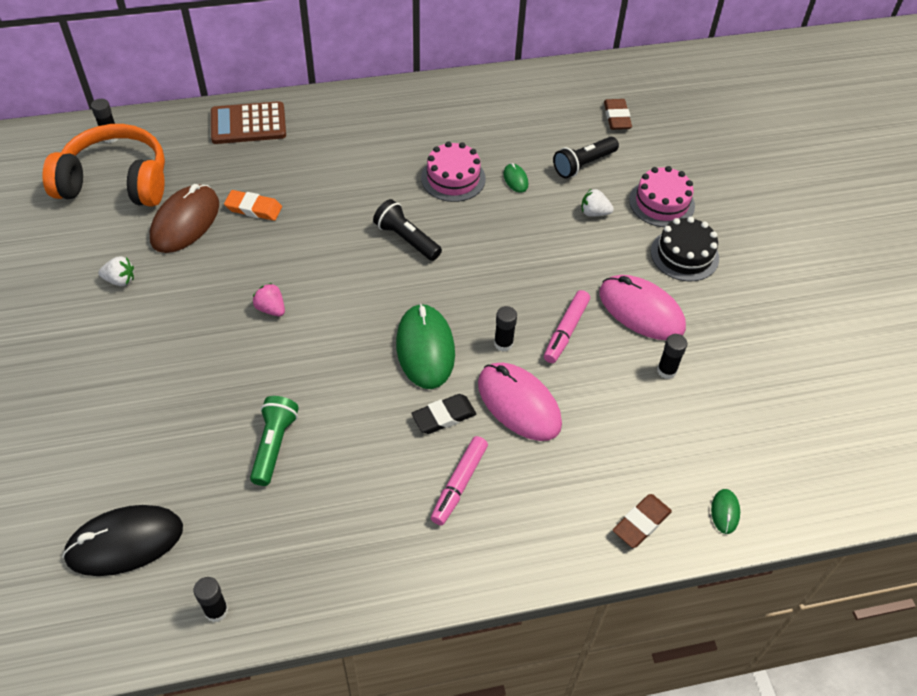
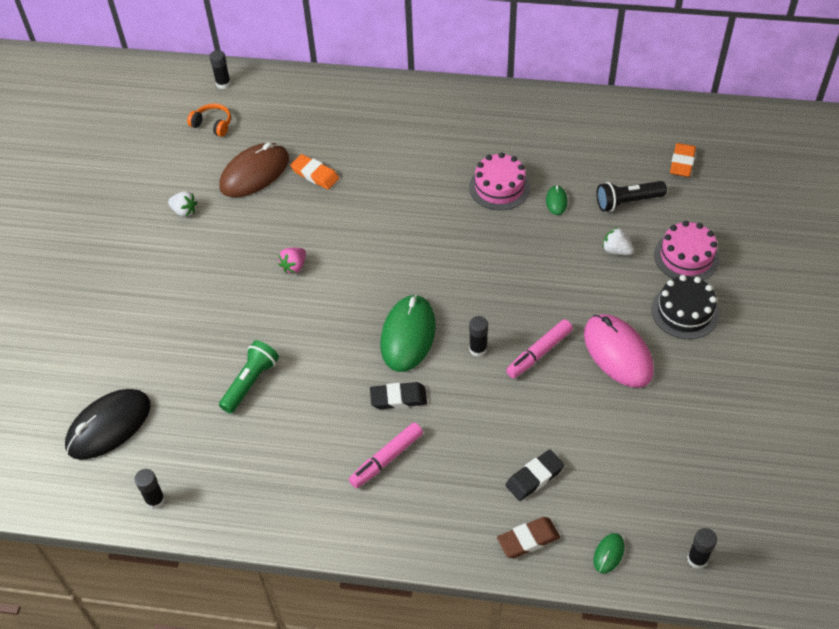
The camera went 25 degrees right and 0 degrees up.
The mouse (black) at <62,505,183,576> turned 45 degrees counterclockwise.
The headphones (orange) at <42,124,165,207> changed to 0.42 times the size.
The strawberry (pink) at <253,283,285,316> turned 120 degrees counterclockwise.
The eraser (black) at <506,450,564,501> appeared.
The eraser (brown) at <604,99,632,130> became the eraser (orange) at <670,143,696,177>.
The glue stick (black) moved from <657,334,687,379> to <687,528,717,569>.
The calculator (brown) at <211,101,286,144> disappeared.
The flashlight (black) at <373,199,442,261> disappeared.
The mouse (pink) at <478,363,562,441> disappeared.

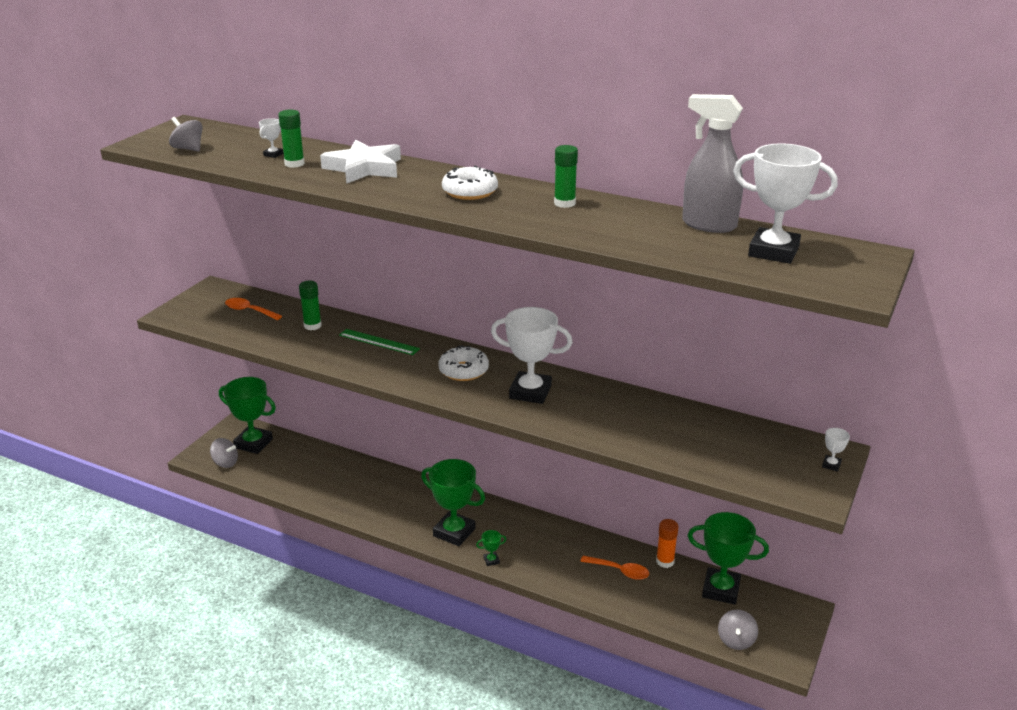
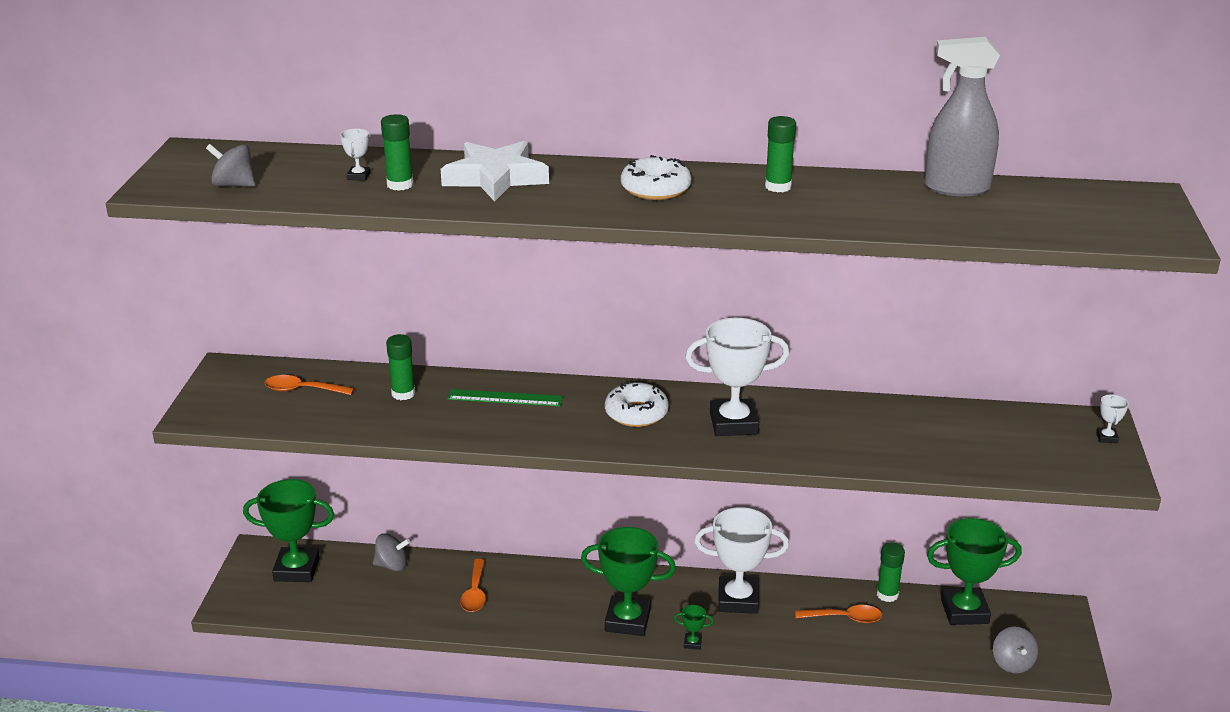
The camera went 20 degrees left and 0 degrees up.
The spinning top (grey) moved from <210,438,238,468> to <373,533,410,571>.
The spoon (orange) at <460,559,486,612> appeared.
The trophy (green) at <476,530,506,566> turned 45 degrees clockwise.
The trophy (white) moved from <733,143,838,264> to <694,507,789,614>.
The glue stick (orange) at <656,519,679,568> became the glue stick (green) at <877,543,905,602>.

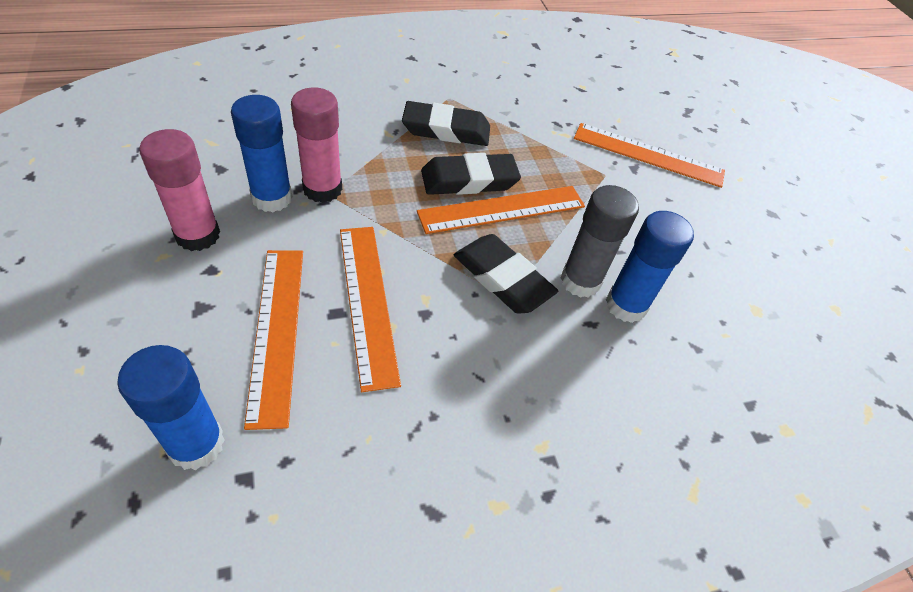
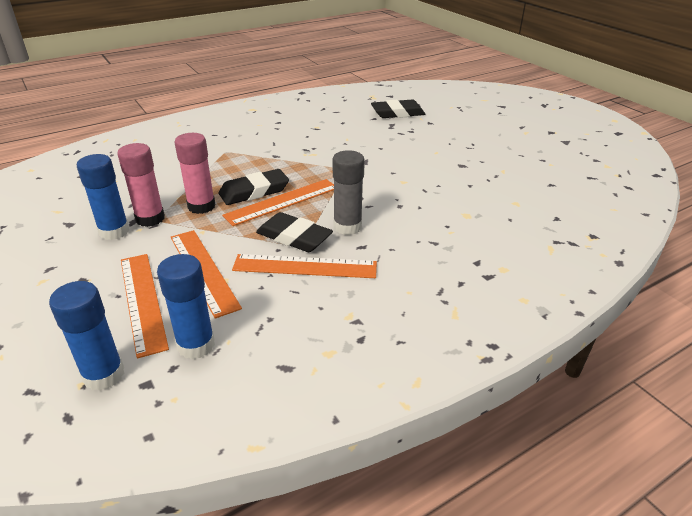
The camera went 10 degrees left and 15 degrees down.
The glue stick (blue) moved from <606,211,694,323> to <157,254,215,359>.
The glue stick (pink) moved from <139,129,220,251> to <174,133,216,214>.
The ruler (orange) moved from <574,123,725,188> to <232,254,377,278>.
The eraser (black) moved from <402,101,490,146> to <371,99,425,118>.

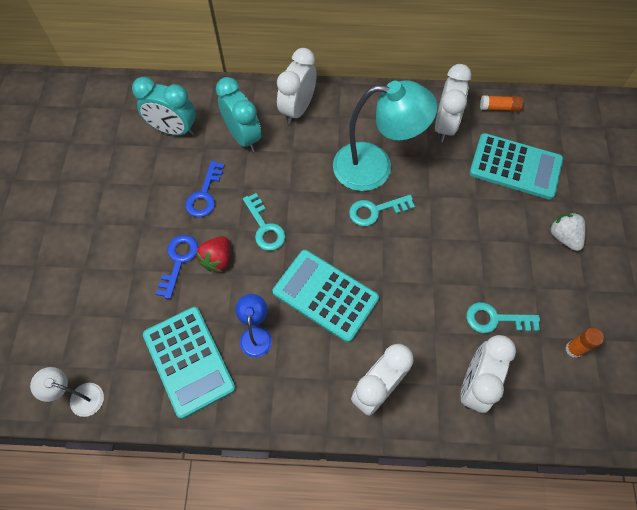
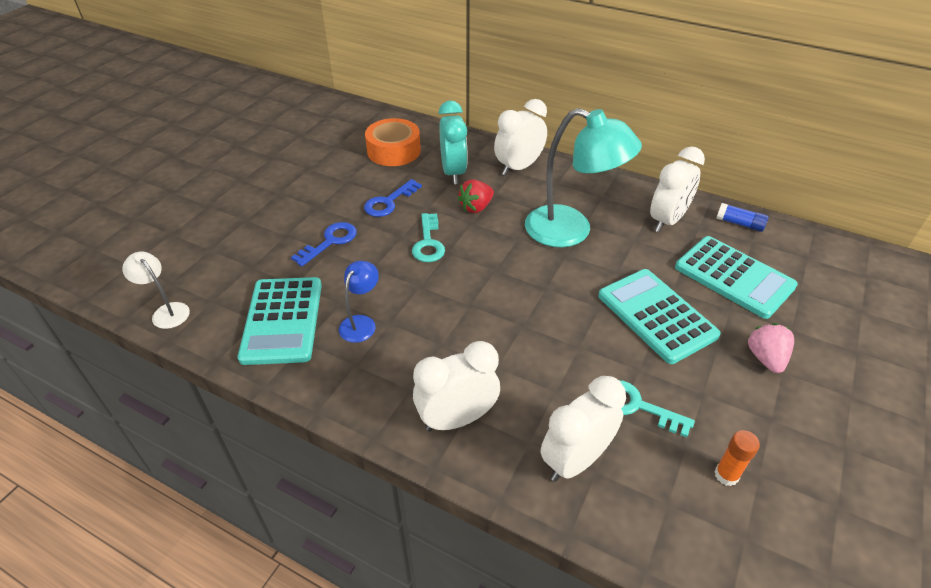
The camera went 25 degrees right and 20 degrees down.
The clock (turquoise) at <132,77,196,136> was replaced by the tape (orange) at <365,118,421,166>.
The strawberry (red) moved from <196,236,230,272> to <457,180,494,213>.
The calculator (turquoise) moved from <273,250,379,342> to <598,269,721,364>.
The glue stick (orange) at <480,95,523,112> became the glue stick (blue) at <716,203,769,232>.
The strawberry (white) at <549,213,586,251> became the strawberry (pink) at <748,323,794,373>.
The key (turquoise) at <349,195,415,226> disappeared.

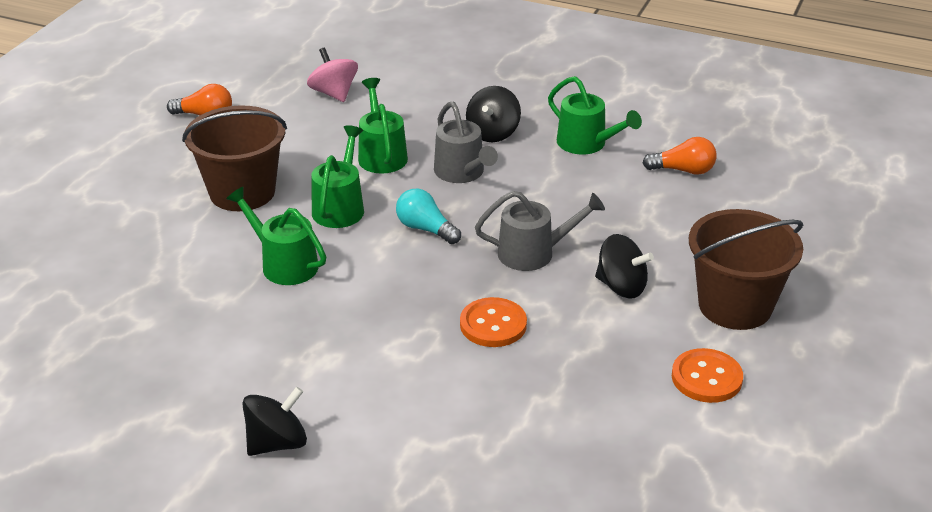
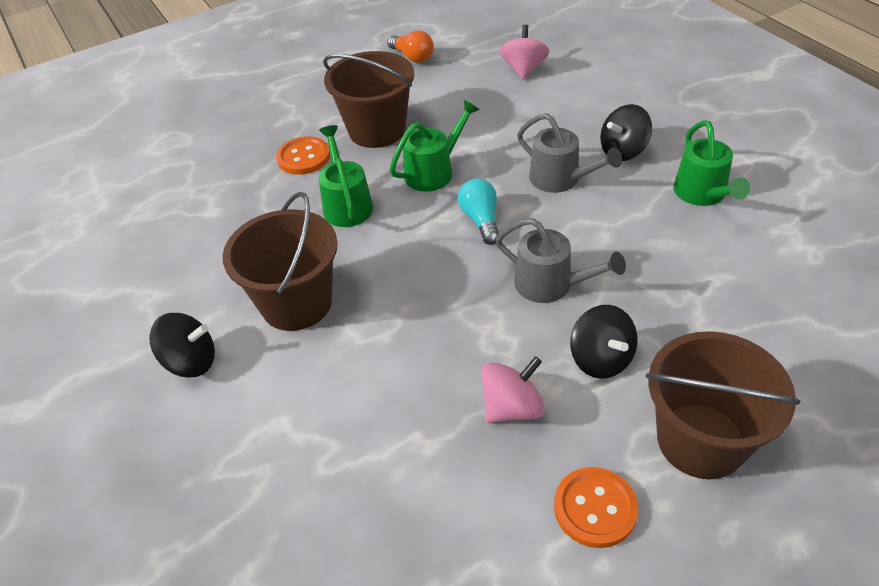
The camera went 40 degrees right and 10 degrees up.
The bucket (brown) at <223,192,338,331> appeared.
The button (orange) moved from <460,297,527,347> to <276,136,330,175>.
The spinning top (pink) at <481,356,545,423> appeared.
The watering can (grey) at <434,102,498,183> turned 60 degrees counterclockwise.
The watering can (green) at <358,78,408,174> disappeared.
The light bulb (orange) at <643,137,717,175> disappeared.

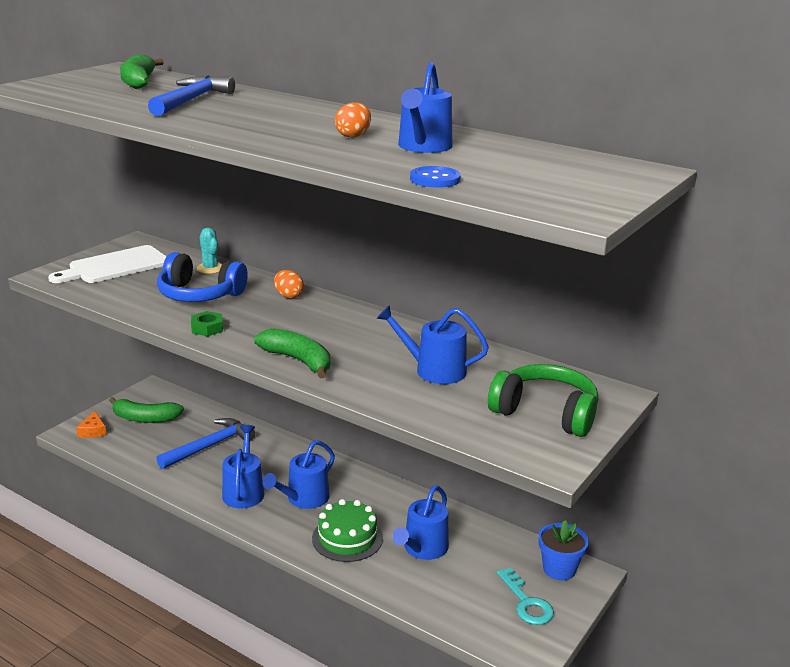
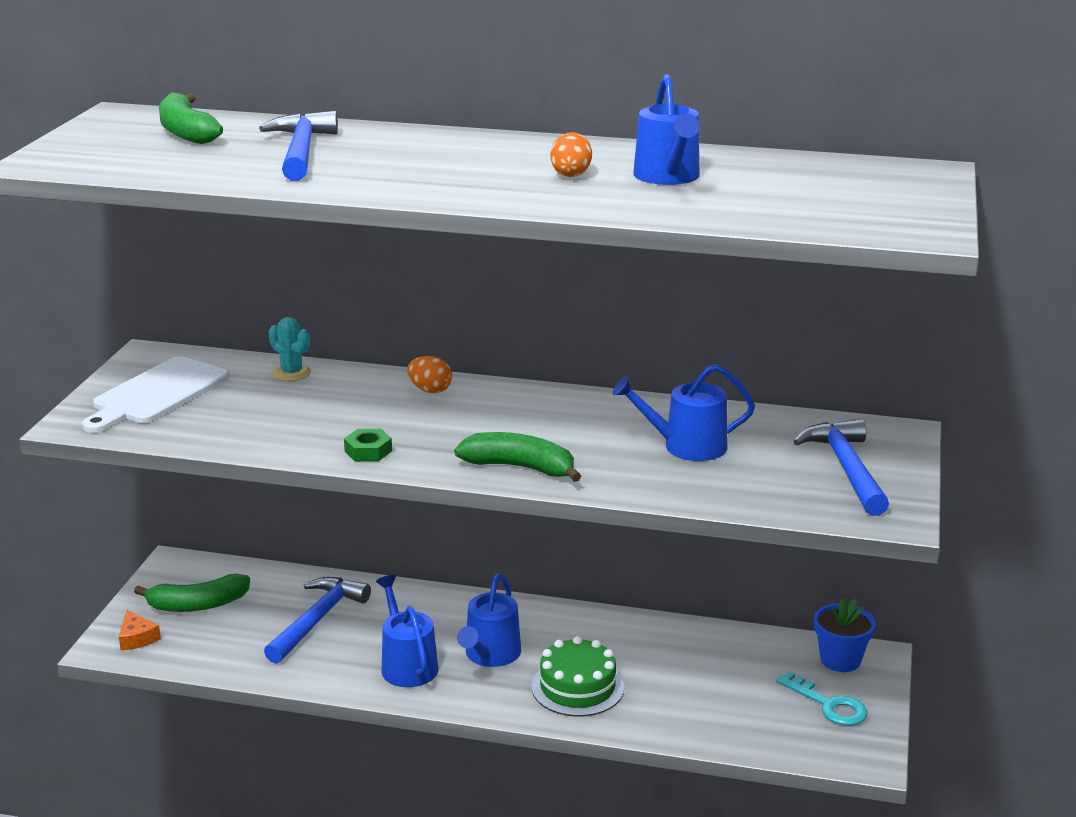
The camera went 20 degrees left and 0 degrees up.
The headphones (green) at <488,364,598,437> was replaced by the hammer (blue) at <793,419,889,516>.
The headphones (blue) at <157,252,248,302> disappeared.
The watering can (blue) at <392,486,449,560> disappeared.
The button (blue) at <410,166,461,188> disappeared.

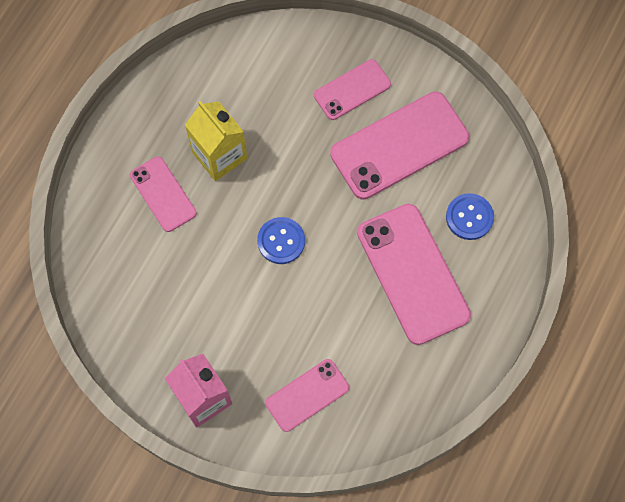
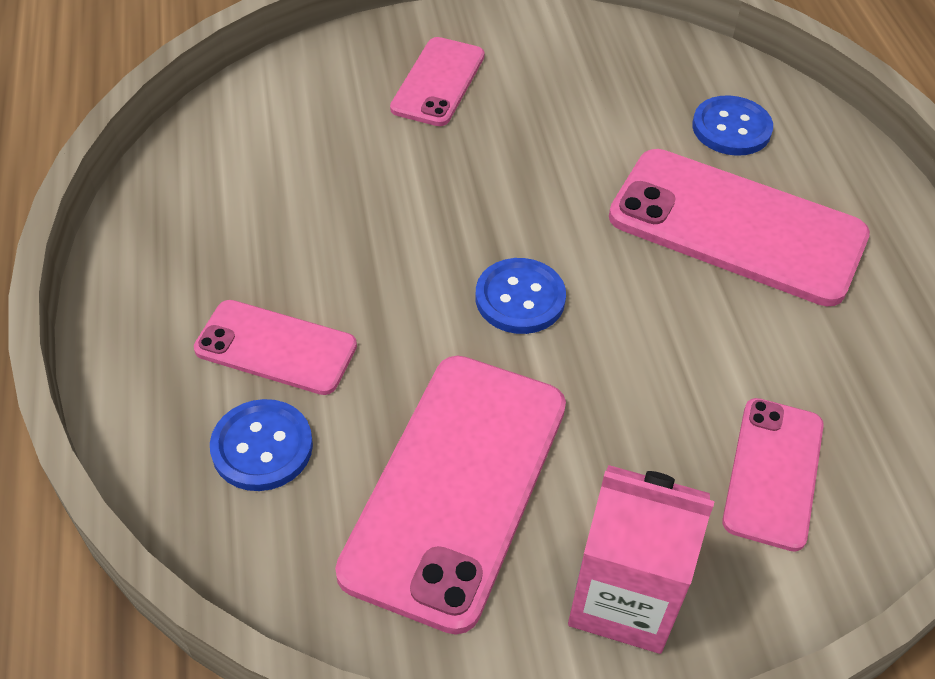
The camera went 40 degrees left and 20 degrees down.
The button (blue) at <210,399,313,491> appeared.
The phone (pink) moved from <330,91,470,200> to <335,356,566,634>.
The carton (yellow) at <185,101,247,181> disappeared.

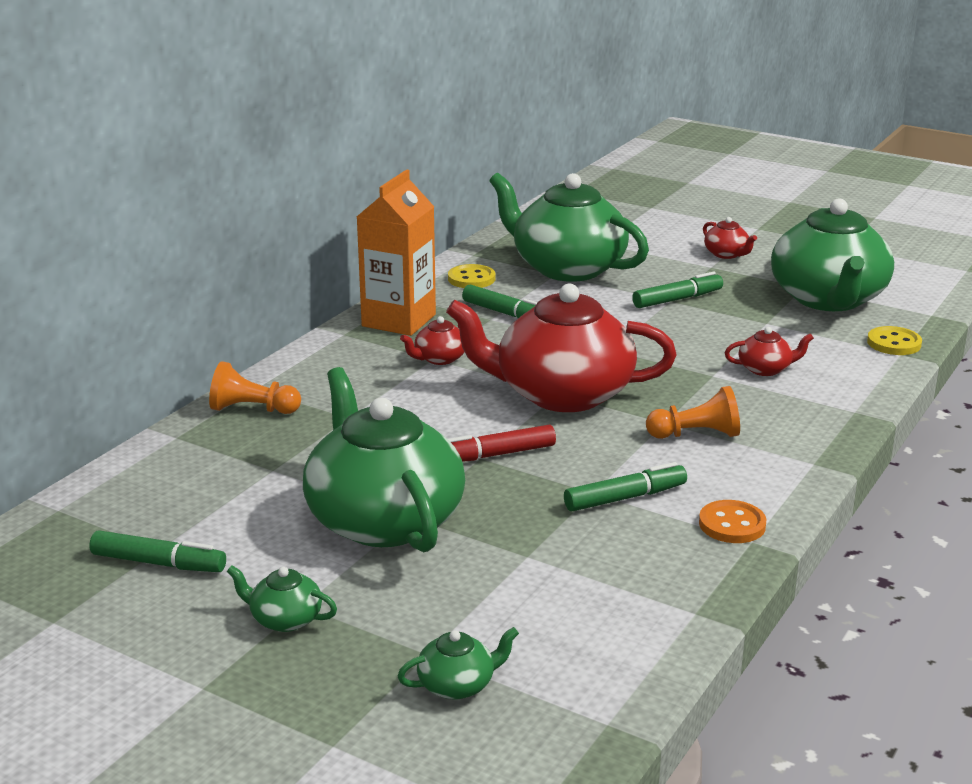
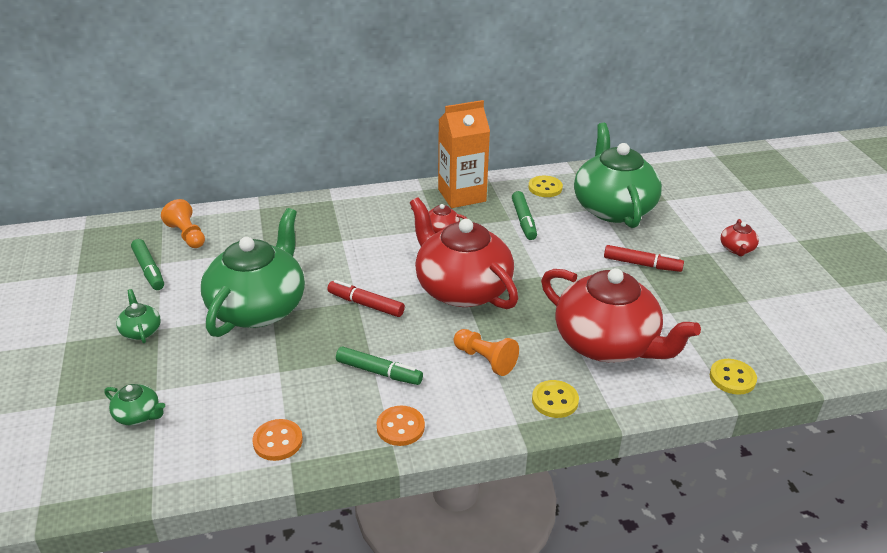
The camera went 45 degrees right and 10 degrees up.
The pawn (orange) moved from <209,361,301,414> to <161,199,205,248>.
The button (orange) at <252,419,303,461> appeared.
The button (yellow) at <532,380,579,418> appeared.
The teapot (red) at <725,327,814,376> changed to 2.47 times the size.
The marker (green) at <632,272,723,308> became the marker (red) at <604,245,684,272>.
The teapot (green) at <771,198,894,311> disappeared.

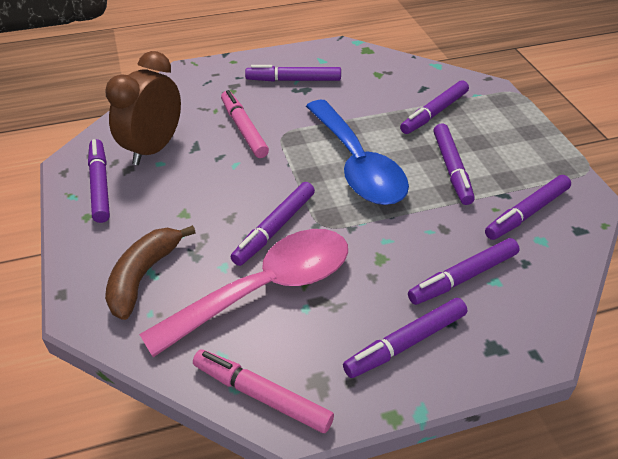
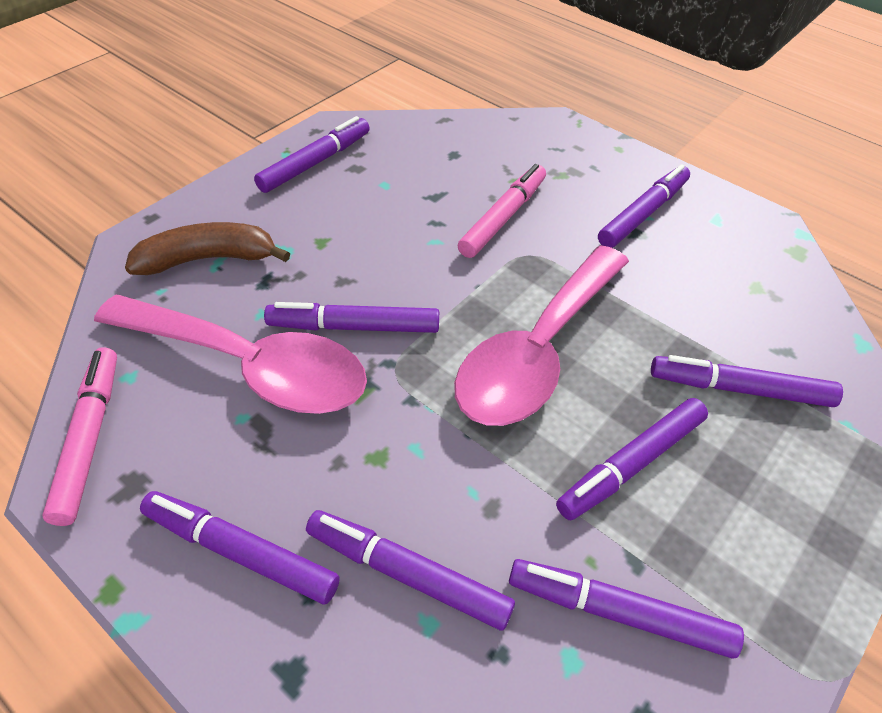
The camera went 55 degrees right and 5 degrees up.
The spoon (blue) at <306,100,409,205> became the spoon (pink) at <454,245,629,426>.
The marker (purple) at <245,65,341,82> turned 75 degrees clockwise.
The clock (brown) at <105,51,181,165> disappeared.

